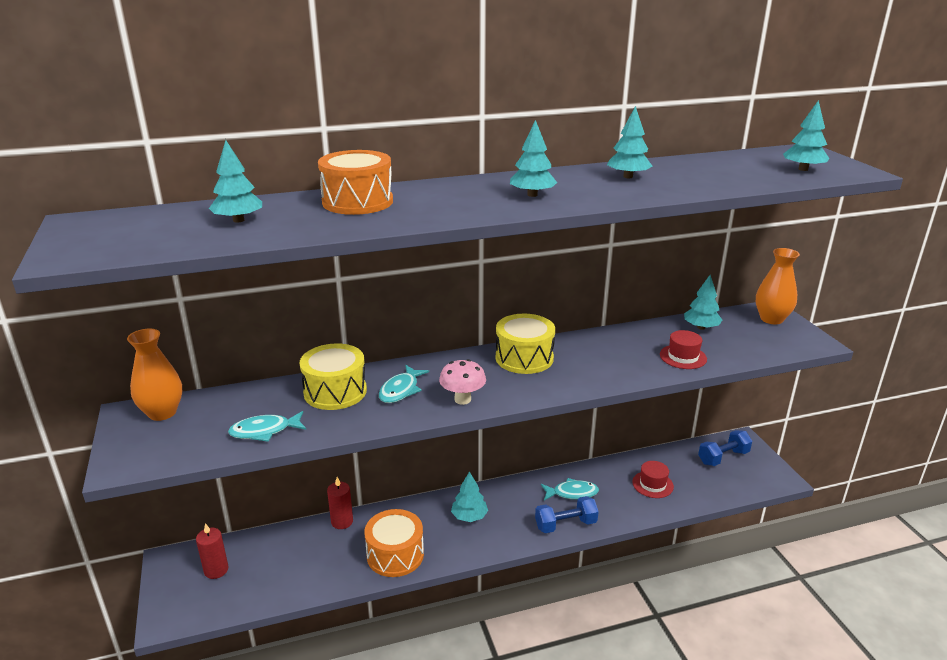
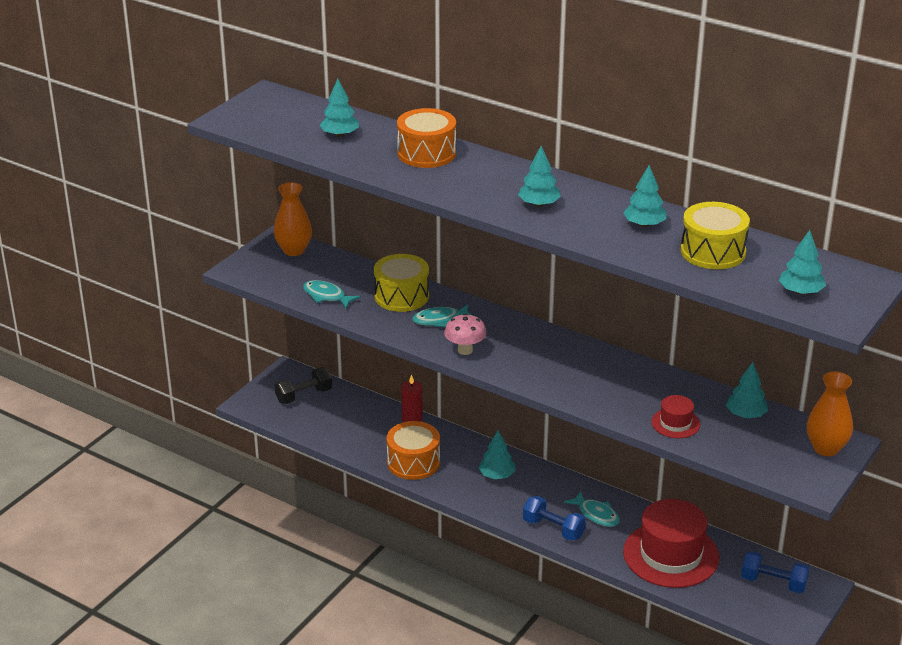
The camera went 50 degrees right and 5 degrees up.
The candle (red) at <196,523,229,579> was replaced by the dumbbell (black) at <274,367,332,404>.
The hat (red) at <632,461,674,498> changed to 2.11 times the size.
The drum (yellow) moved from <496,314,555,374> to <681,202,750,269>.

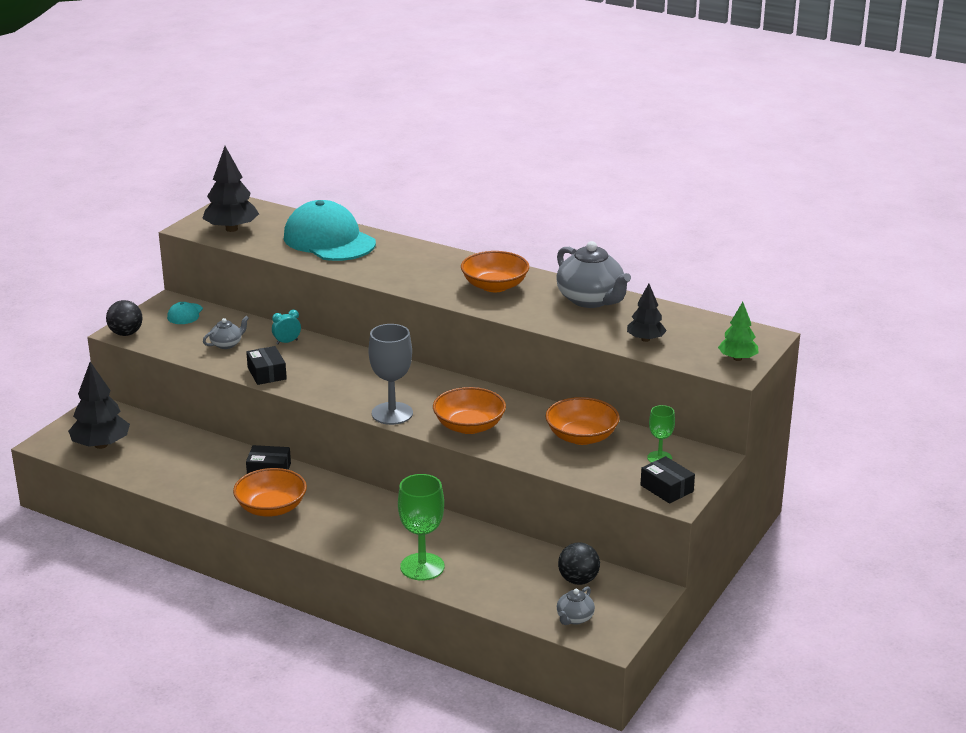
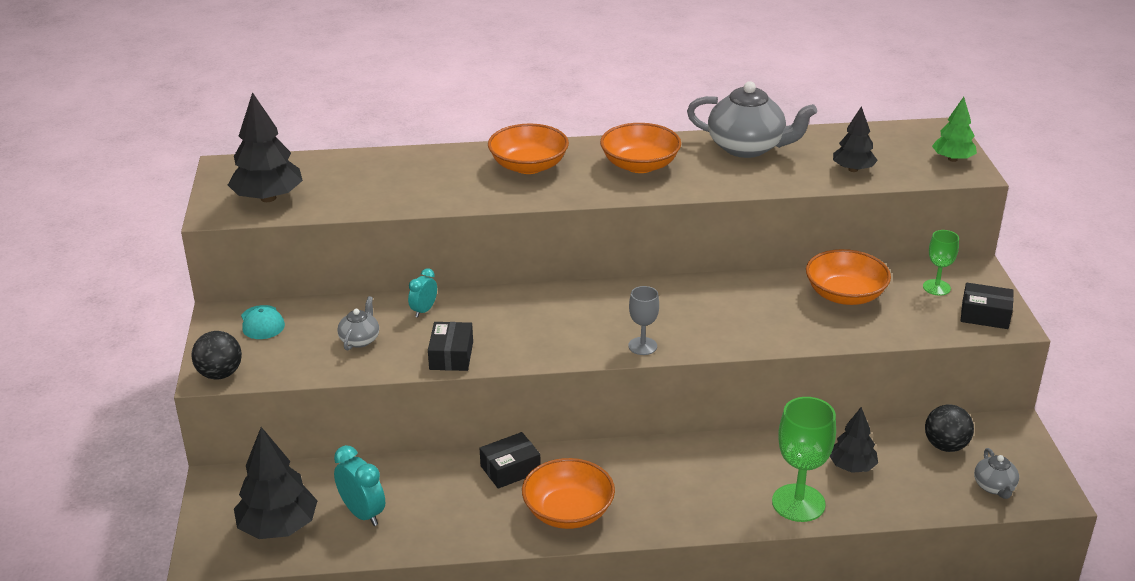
The camera went 35 degrees left and 5 degrees up.
The clock (turquoise) at <334,445,385,526> appeared.
The box (black) at <246,346,287,385> turned 60 degrees clockwise.
The bowl (orange) moved from <433,387,506,434> to <488,123,569,174>.
The goblet (grey) at <369,324,413,425> changed to 0.57 times the size.
The tree (black) at <830,407,878,473> appeared.
The cap (turquoise) at <284,200,376,261> disappeared.

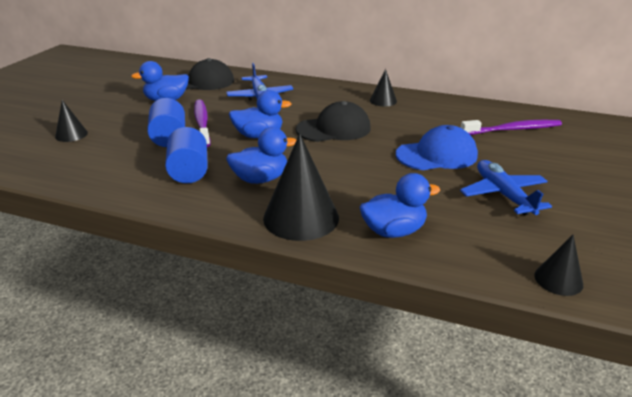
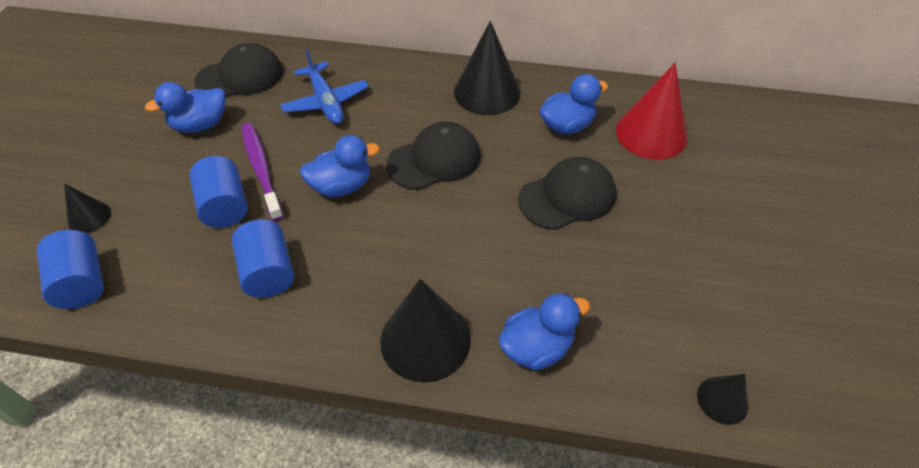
The camera went 10 degrees left and 20 degrees up.
The cylinder (blue) at <37,230,104,309> appeared.
The cone (black) at <370,69,397,107> changed to 1.92 times the size.
The cap (blue) at <396,125,478,170> became the cap (black) at <518,157,616,230>.
The duck (blue) moved from <226,127,296,184> to <540,74,608,135>.
The toothbrush (purple) at <461,120,562,135> was replaced by the cone (red) at <616,63,687,160>.
The plane (blue) at <460,160,552,215> disappeared.

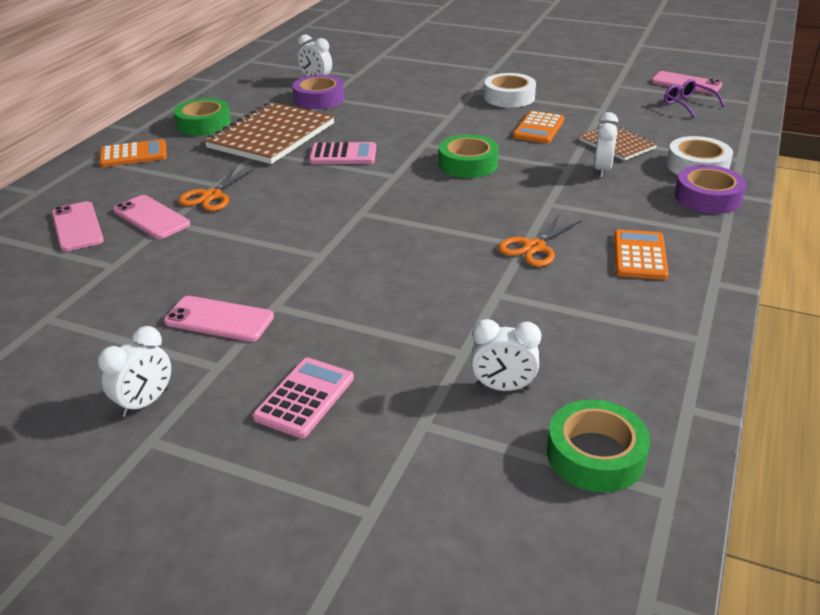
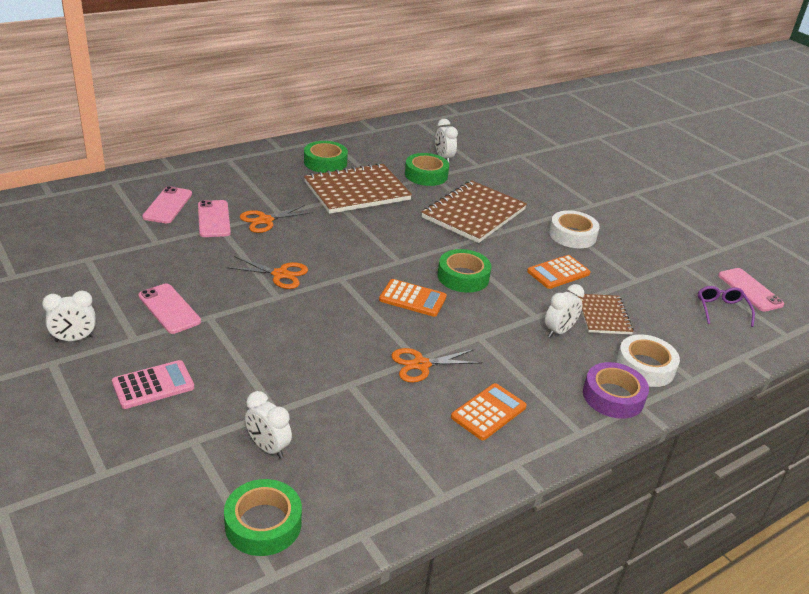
The camera went 30 degrees right and 0 degrees up.
The scissors (orange) at <226,256,308,289> appeared.
The calculator (orange) moved from <99,139,167,167> to <379,279,447,317>.
The tape (purple) at <292,75,345,109> became the tape (green) at <405,153,449,186>.
The notebook (brown) at <421,180,527,243> appeared.
The calculator (pink) at <309,142,376,164> disappeared.

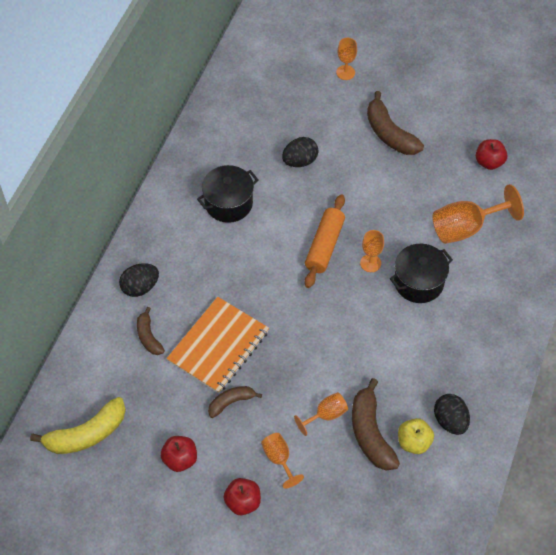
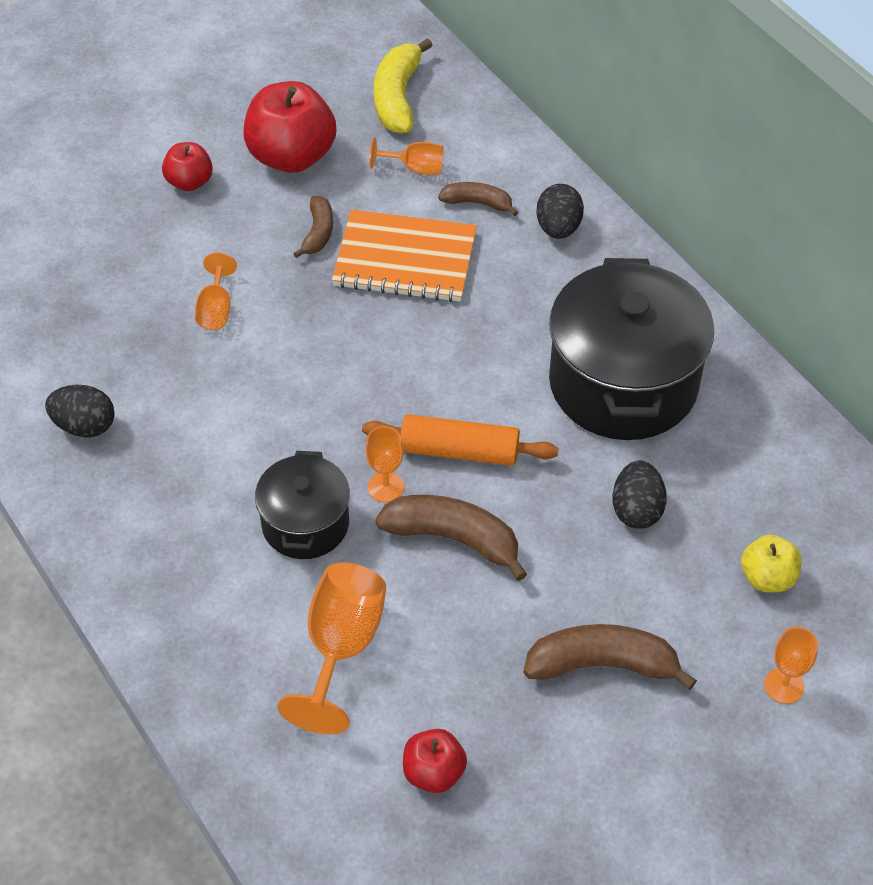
The camera went 125 degrees right and 5 degrees down.
The apple (red) at <161,436,197,472> changed to 1.86 times the size.
The notebook (orange) at <166,297,269,393> turned 60 degrees counterclockwise.
The rolling pin (orange) at <305,194,345,288> turned 45 degrees counterclockwise.
The goblet (orange) moved from <261,433,304,489> to <369,137,443,175>.
The banana (brown) moved from <352,378,400,470> to <375,495,527,581>.
The pot (black) at <197,165,258,223> changed to 1.81 times the size.
The apple (yellow) moved from <398,418,434,454> to <741,535,802,592>.

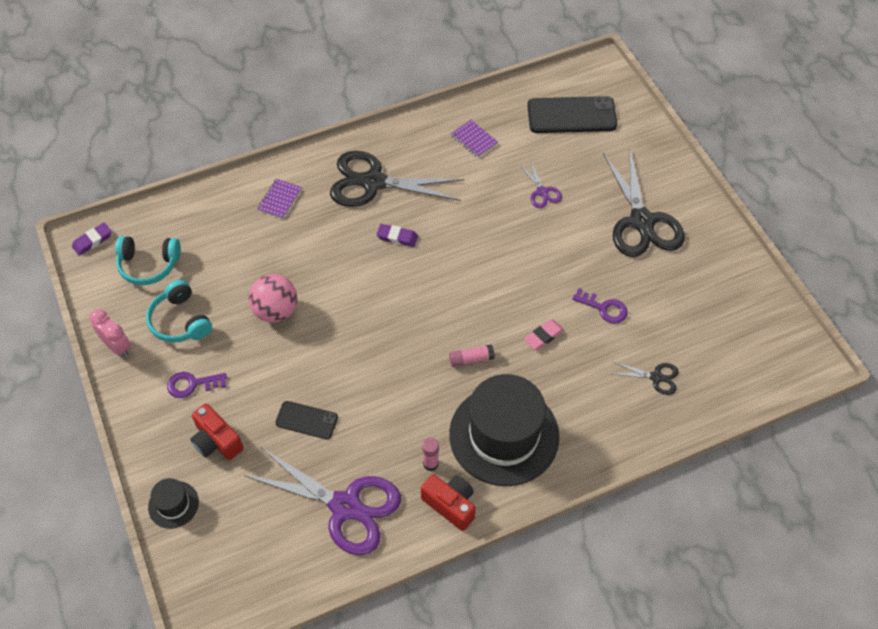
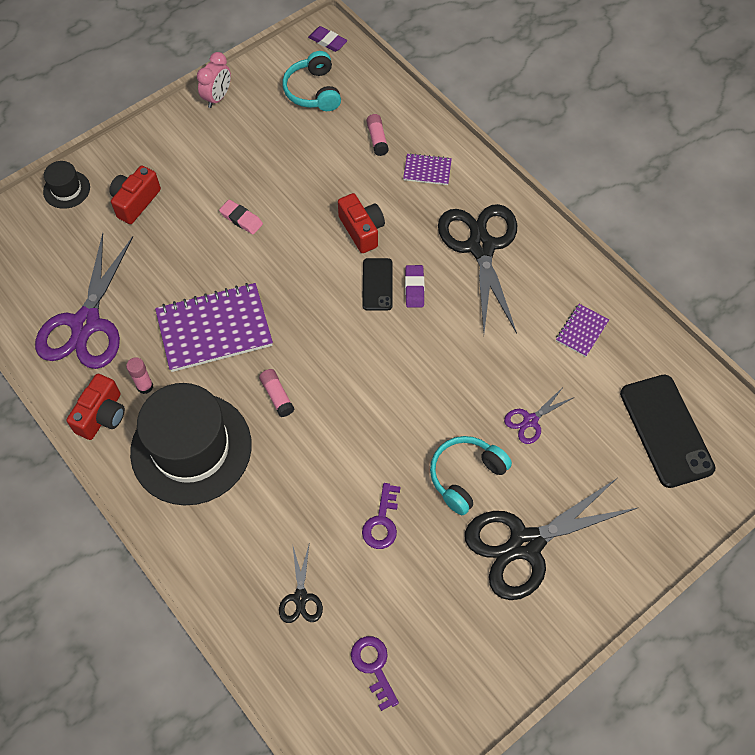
The camera went 75 degrees right and 5 degrees up.
The notebook (purple) at <155,283,273,372> appeared.
The eraser (pink) moved from <524,319,564,350> to <219,200,263,234>.
The camera (red) at <338,193,385,253> appeared.
The key (purple) moved from <167,372,227,398> to <351,636,399,711>.
The phone (black) moved from <275,401,338,439> to <362,258,392,311>.
The glue stick (pink) at <366,114,389,156> appeared.
The headphones (turquoise) moved from <146,280,212,342> to <430,436,512,515>.
The ball (pink) at <248,274,297,323> disappeared.

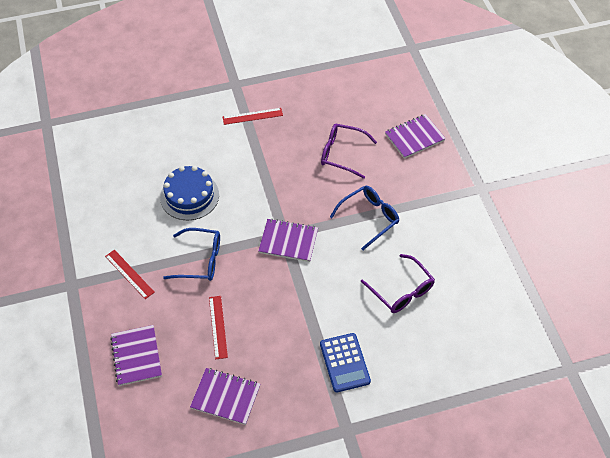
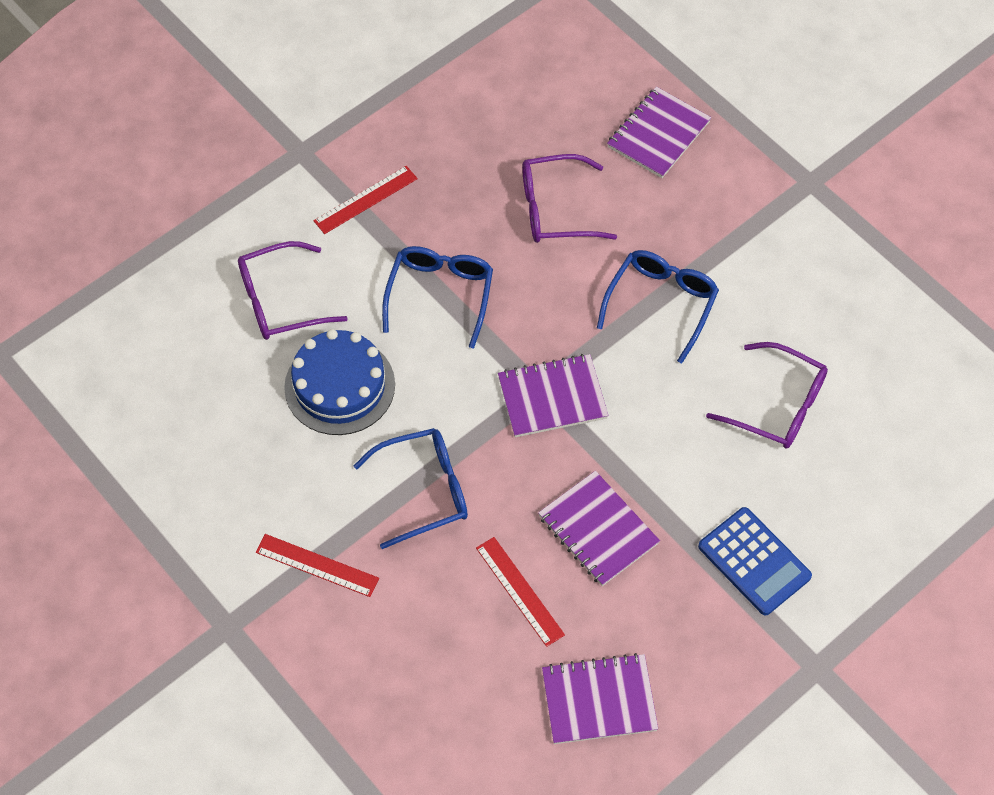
The camera went 25 degrees left and 5 degrees up.
The glasses (purple) at <238,241,348,340> appeared.
The glasses (blue) at <382,246,493,348> appeared.
The notebook (purple) moved from <110,325,162,386> to <538,471,660,586>.

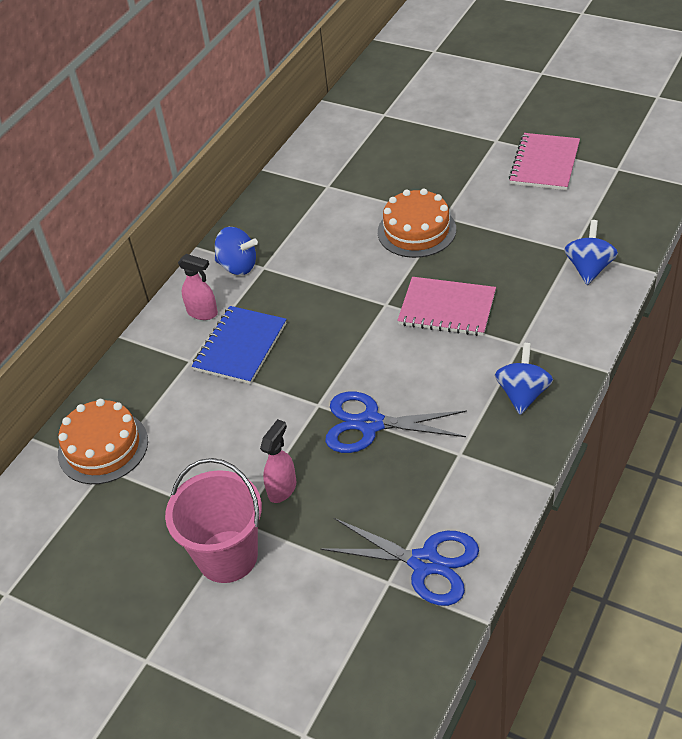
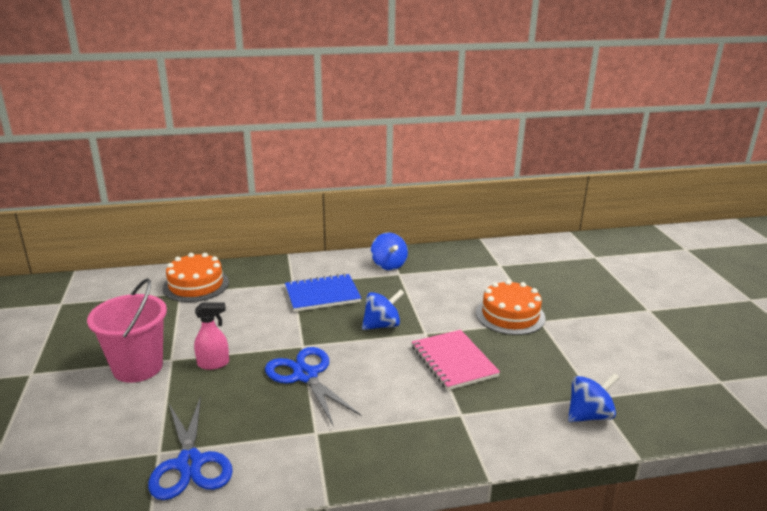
The camera went 45 degrees right and 20 degrees down.
The spinning top (blue) moved from <495,343,553,415> to <362,289,405,330>.
The spray bottle (pink) at <178,254,218,320> disappeared.
The notebook (pink) at <509,133,580,190> disappeared.

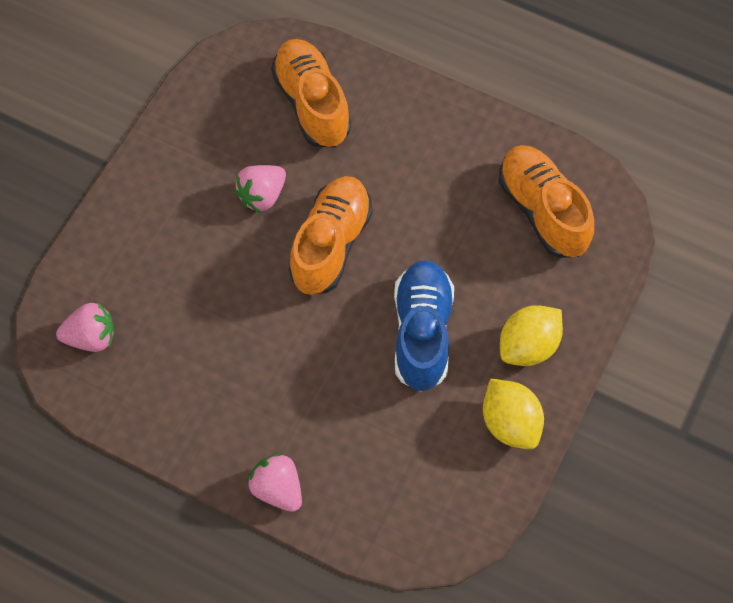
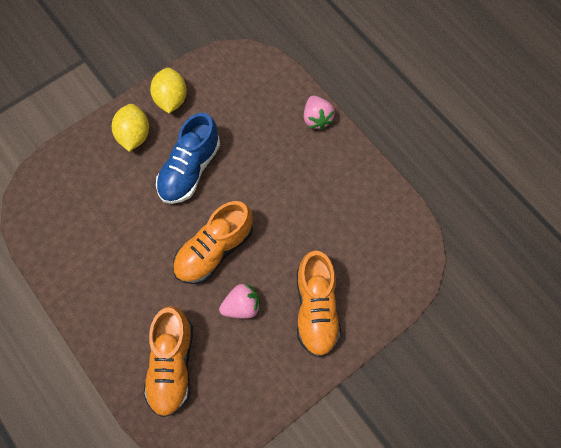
The camera went 155 degrees left and 5 degrees up.
The lemon (yellow) at <500,305,563,366> turned 75 degrees counterclockwise.
The shoe (orange) moved from <498,145,594,258> to <297,250,341,357>.
The strawberry (pink) at <56,302,114,352> disappeared.

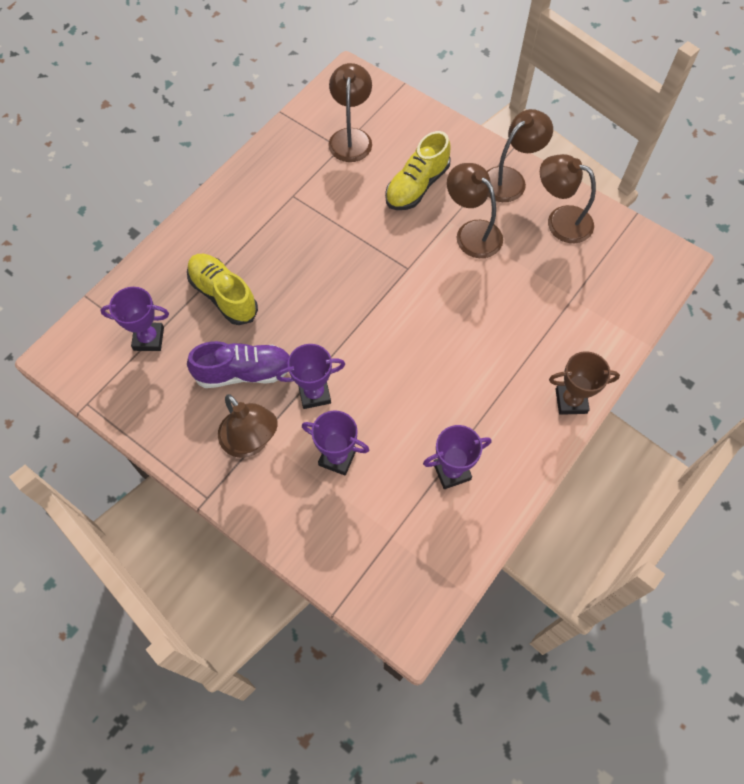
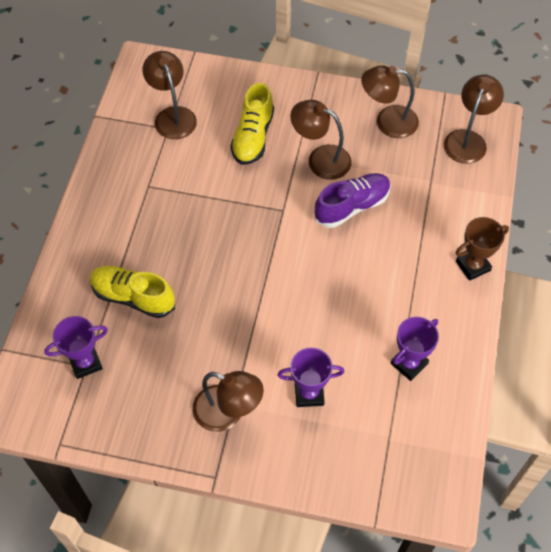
The camera went 25 degrees left and 5 degrees down.
The shoe (purple) moved from <187,341,289,388> to <314,173,391,228>.
The lamp (brown) moved from <487,109,553,202> to <444,75,504,164>.
The trophy (purple) at <276,344,345,409> disappeared.

